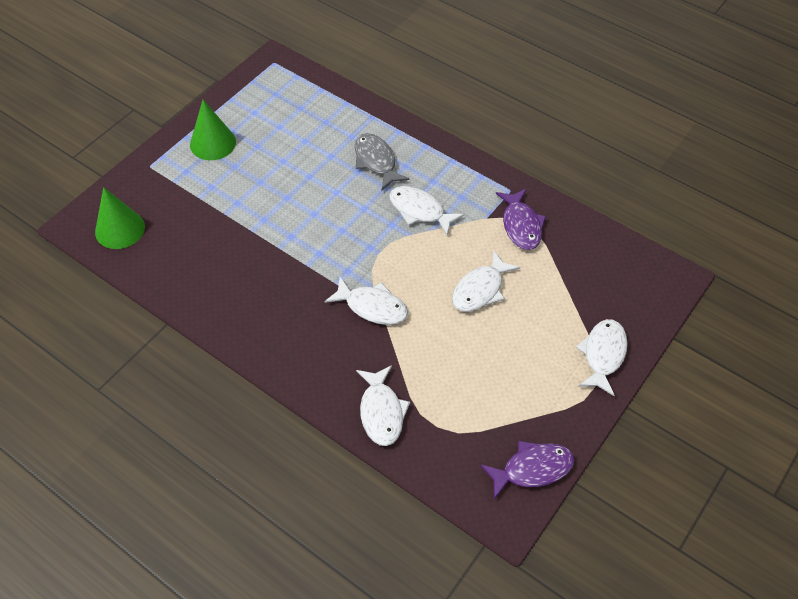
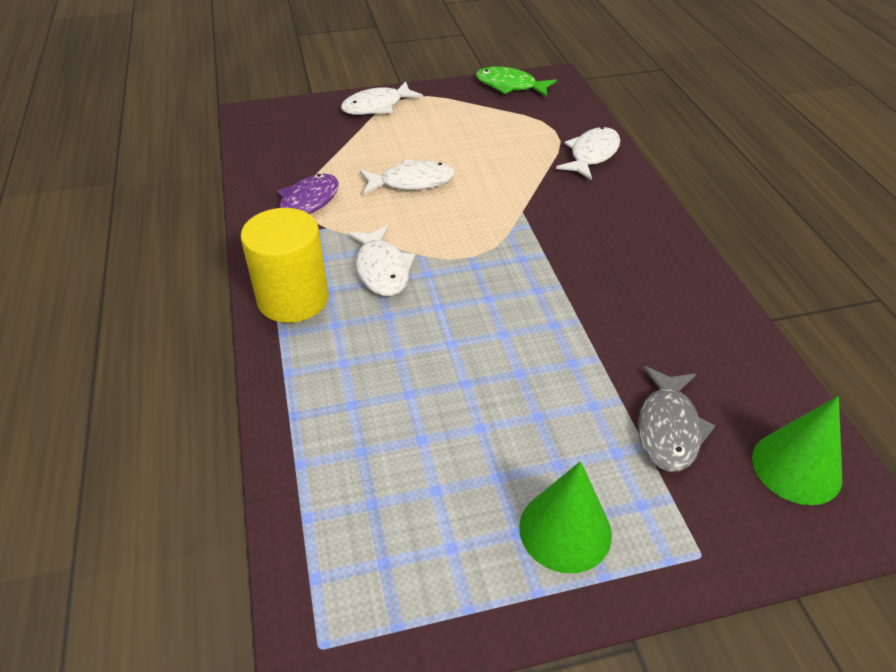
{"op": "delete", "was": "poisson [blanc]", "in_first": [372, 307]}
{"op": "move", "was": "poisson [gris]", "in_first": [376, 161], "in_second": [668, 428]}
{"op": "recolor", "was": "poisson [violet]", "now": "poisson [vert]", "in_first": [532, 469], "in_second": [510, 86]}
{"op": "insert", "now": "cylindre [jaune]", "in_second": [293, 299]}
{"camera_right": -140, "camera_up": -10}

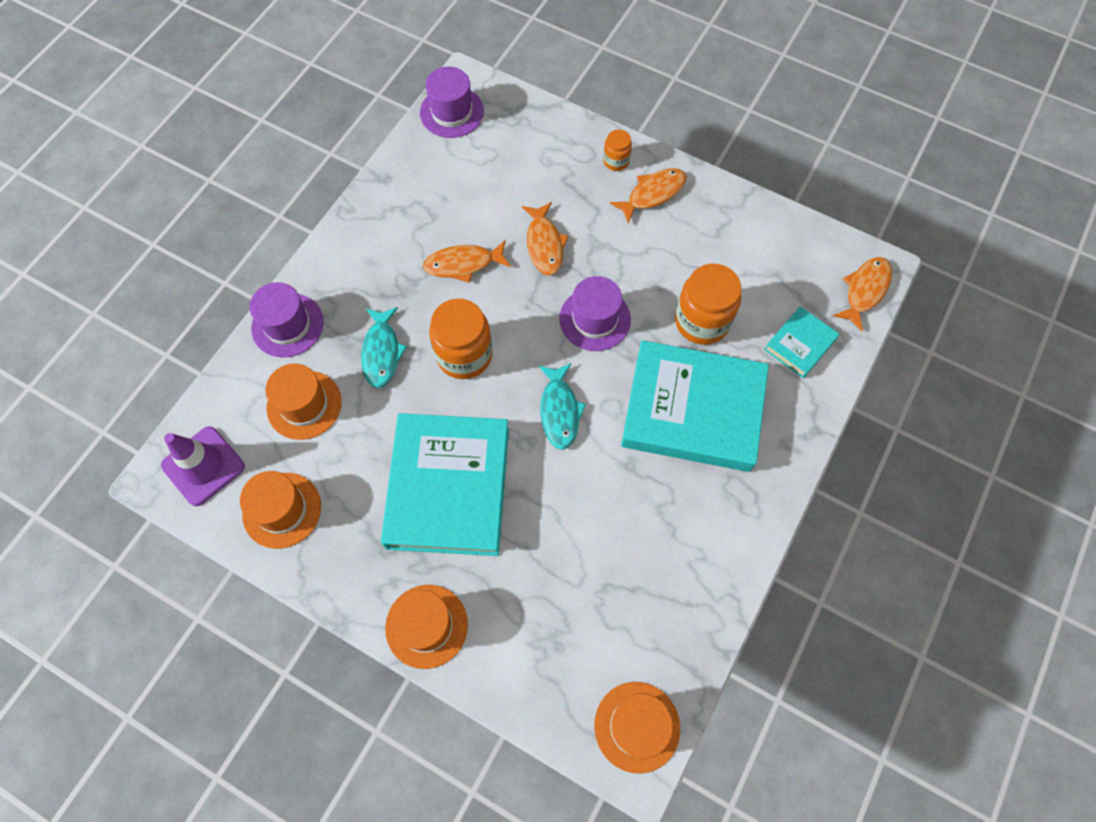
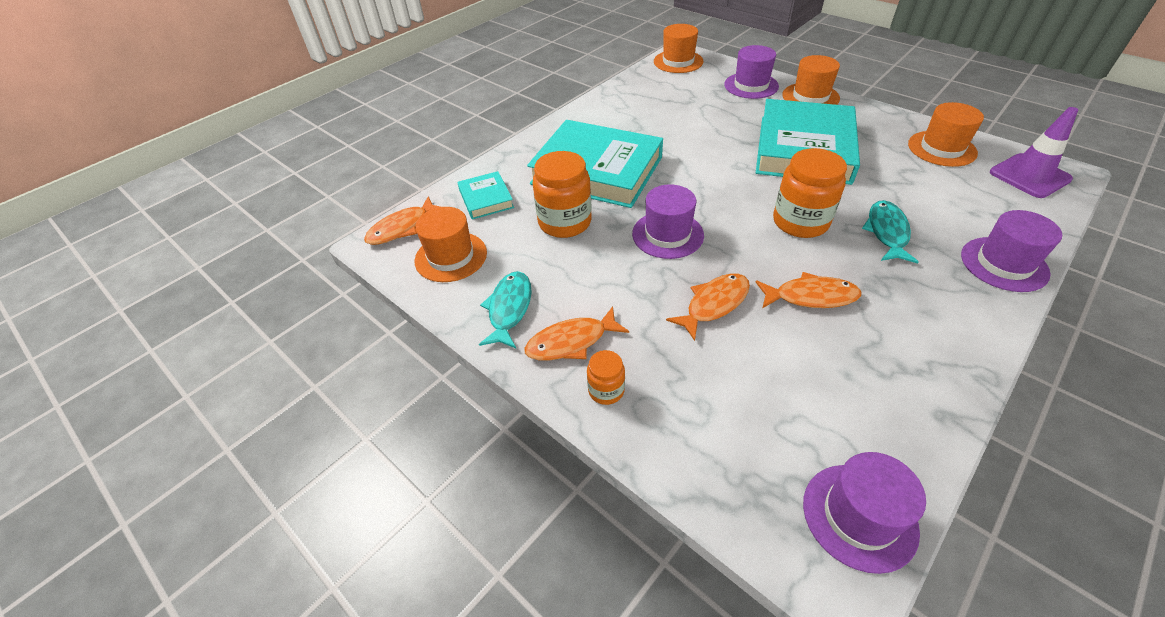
{"op": "move", "was": "chapeau [orange]", "in_first": [304, 405], "in_second": [451, 257]}
{"op": "rotate", "was": "poisson [orange]", "in_first": [544, 244], "in_second": [714, 304], "clockwise": 45}
{"op": "move", "was": "poisson [turquoise]", "in_first": [559, 411], "in_second": [509, 309]}
{"op": "rotate", "was": "livre [turquoise]", "in_first": [800, 344], "in_second": [486, 199], "clockwise": -75}
{"op": "insert", "now": "chapeau [violet]", "in_second": [751, 85]}
{"camera_right": -165, "camera_up": -20}

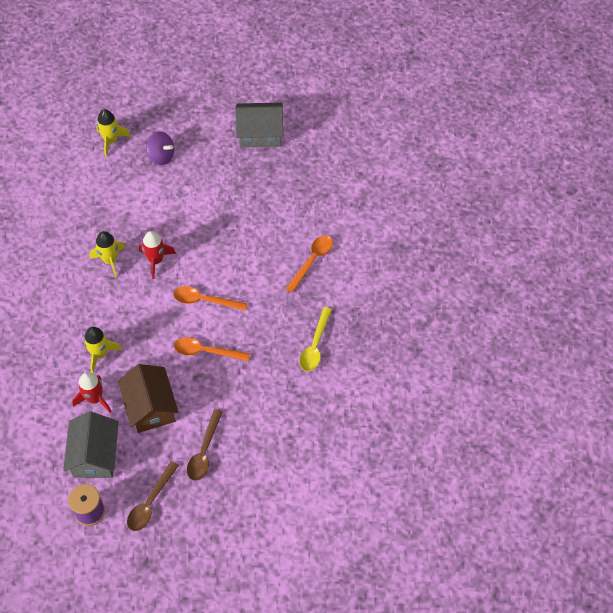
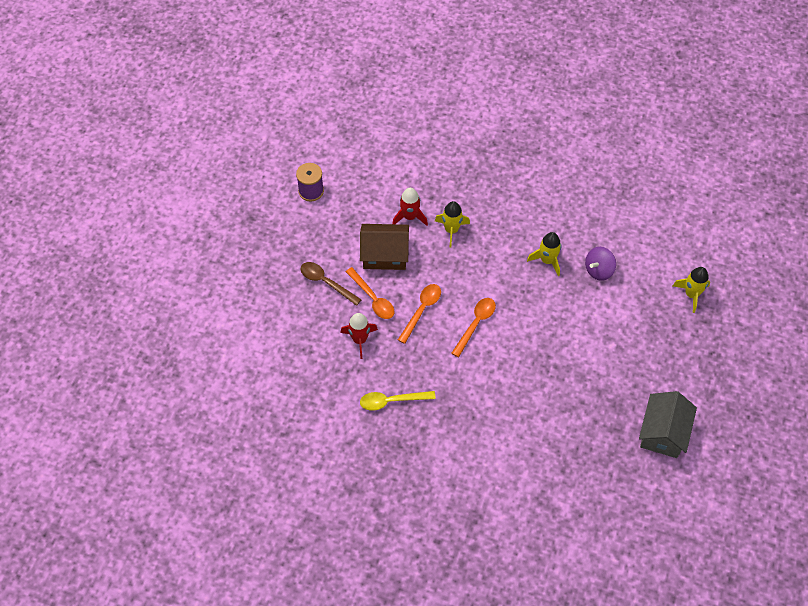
{"op": "delete", "was": "maison [gris]", "in_first": [95, 455]}
{"op": "delete", "was": "cuillère [marron]", "in_first": [150, 502]}
{"op": "move", "was": "fusée [rouge]", "in_first": [156, 260], "in_second": [359, 340]}
{"op": "move", "was": "toupie [violet]", "in_first": [161, 156], "in_second": [598, 270]}
{"op": "move", "was": "cuillère [orange]", "in_first": [312, 261], "in_second": [373, 298]}
{"op": "rotate", "was": "cuillère [jaune]", "in_first": [315, 345], "in_second": [392, 401], "clockwise": -45}
{"camera_right": 110, "camera_up": 0}

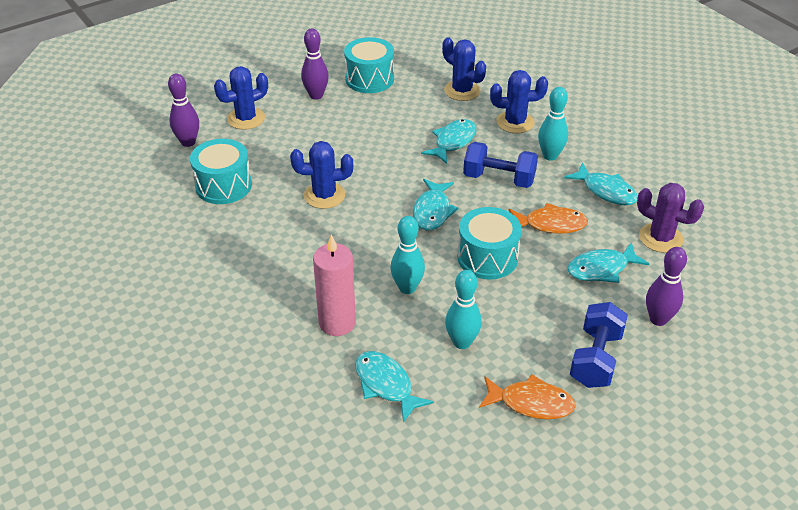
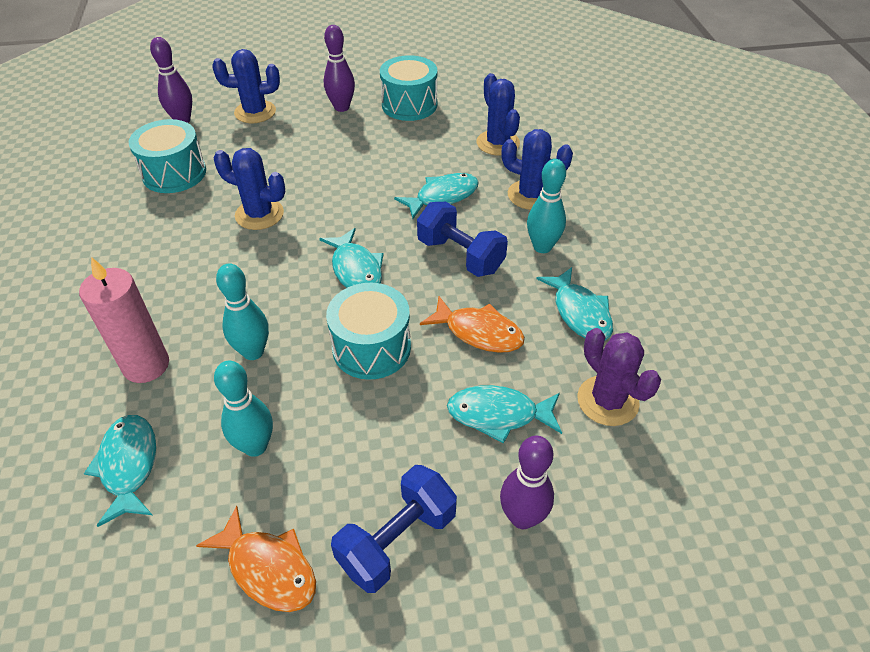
{"op": "rotate", "was": "poisson [turquoise]", "in_first": [432, 211], "in_second": [356, 269], "clockwise": -60}
{"camera_right": 25, "camera_up": 5}

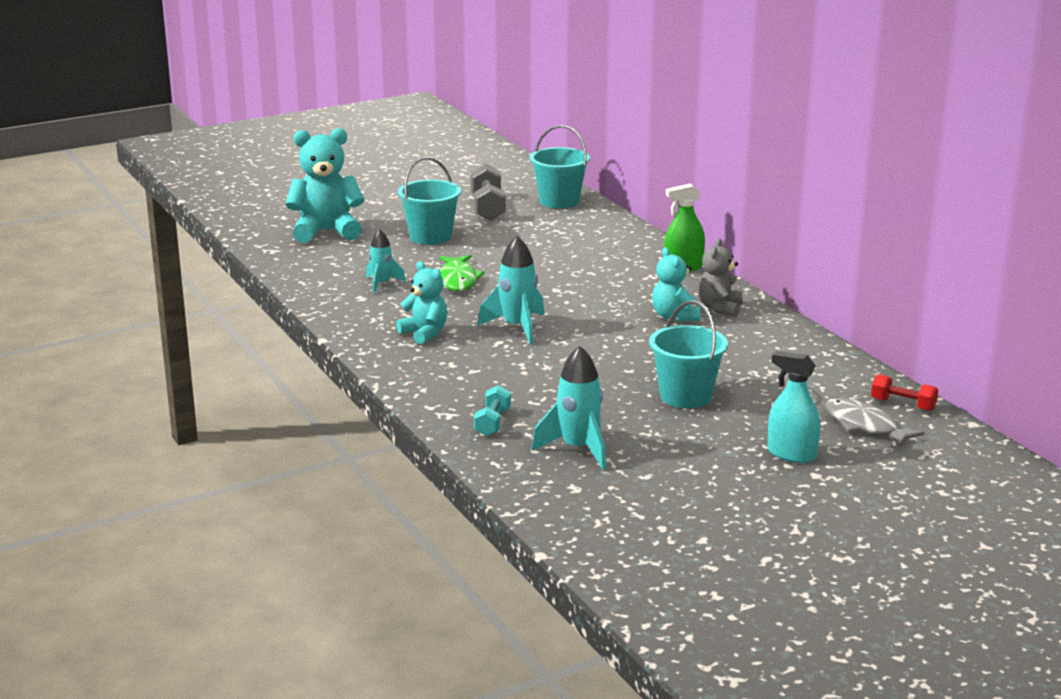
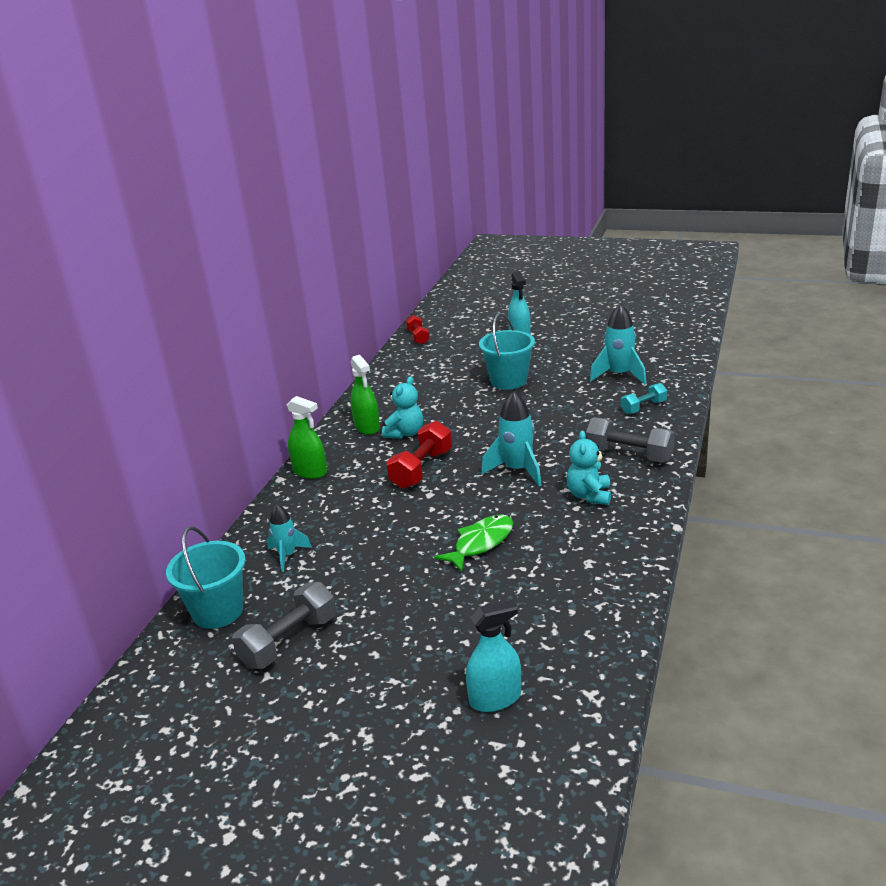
{"op": "replace", "was": "ours en peluche [turquoise]", "now": "vaporisateur [turquoise]", "in_first": [326, 231], "in_second": [495, 698]}
{"op": "move", "was": "fusée [turquoise]", "in_first": [382, 284], "in_second": [287, 555]}
{"op": "delete", "was": "seau [turquoise]", "in_first": [430, 236]}
{"op": "replace", "was": "ours en peluche [gris]", "now": "vaporisateur [vert]", "in_first": [720, 308], "in_second": [367, 427]}
{"op": "delete", "was": "poisson [gris]", "in_first": [864, 425]}
{"op": "insert", "now": "haltère [rouge]", "in_second": [421, 469]}
{"op": "insert", "now": "haltère [gris]", "in_second": [629, 455]}
{"camera_right": -130, "camera_up": 5}

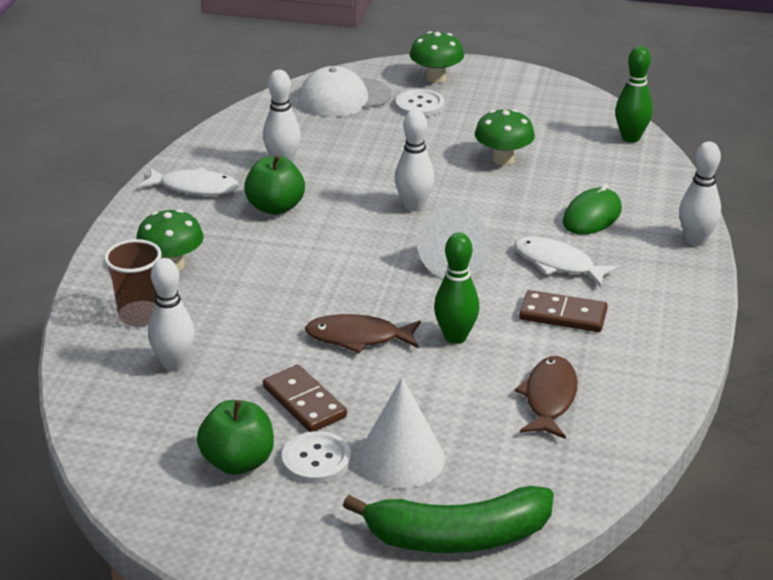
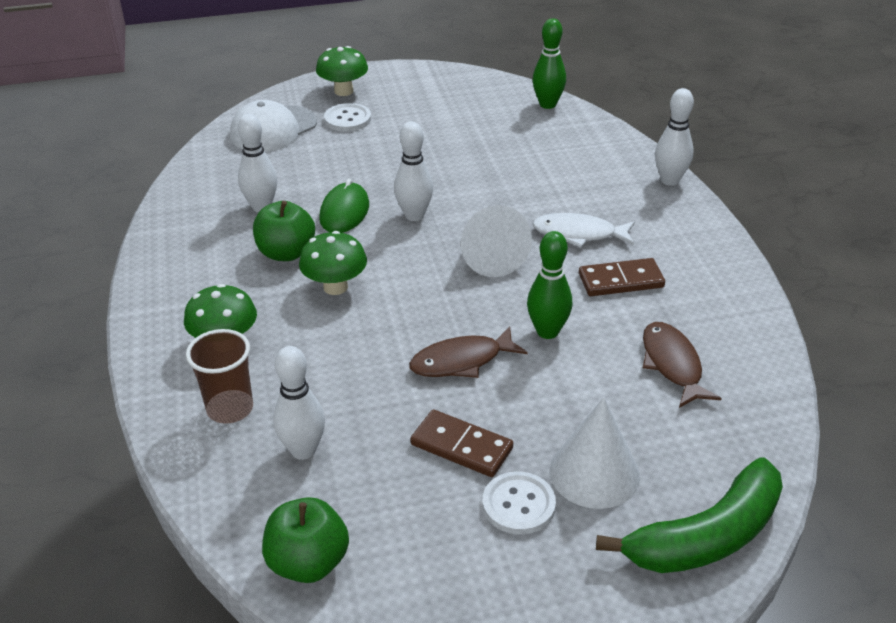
{"op": "delete", "was": "poisson [blanc]", "in_first": [194, 188]}
{"op": "move", "was": "pomme [vert]", "in_first": [238, 462], "in_second": [308, 562]}
{"op": "move", "was": "champignon [vert]", "in_first": [503, 159], "in_second": [335, 287]}
{"op": "move", "was": "souris [vert]", "in_first": [592, 216], "in_second": [344, 212]}
{"camera_right": -25, "camera_up": 5}

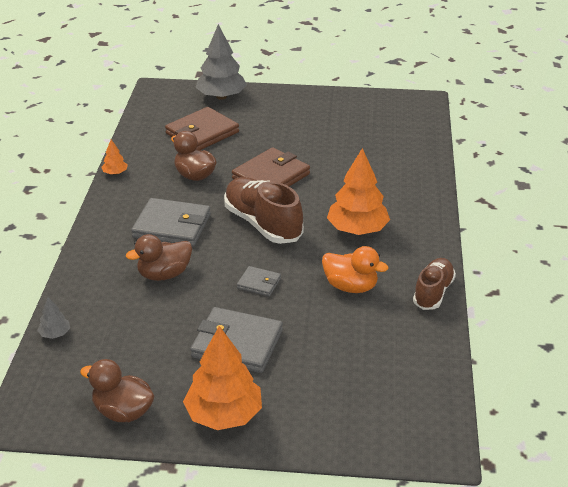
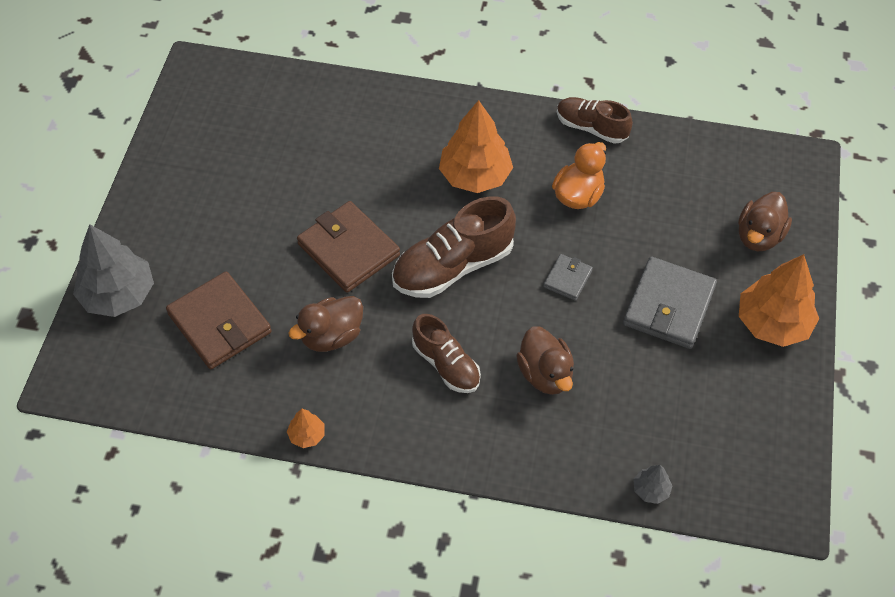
{"op": "move", "was": "canard [marron]", "in_first": [123, 412], "in_second": [758, 236]}
{"op": "replace", "was": "portefeuille [gris]", "now": "chaussure [marron]", "in_first": [172, 226], "in_second": [446, 364]}
{"camera_right": -85, "camera_up": 20}

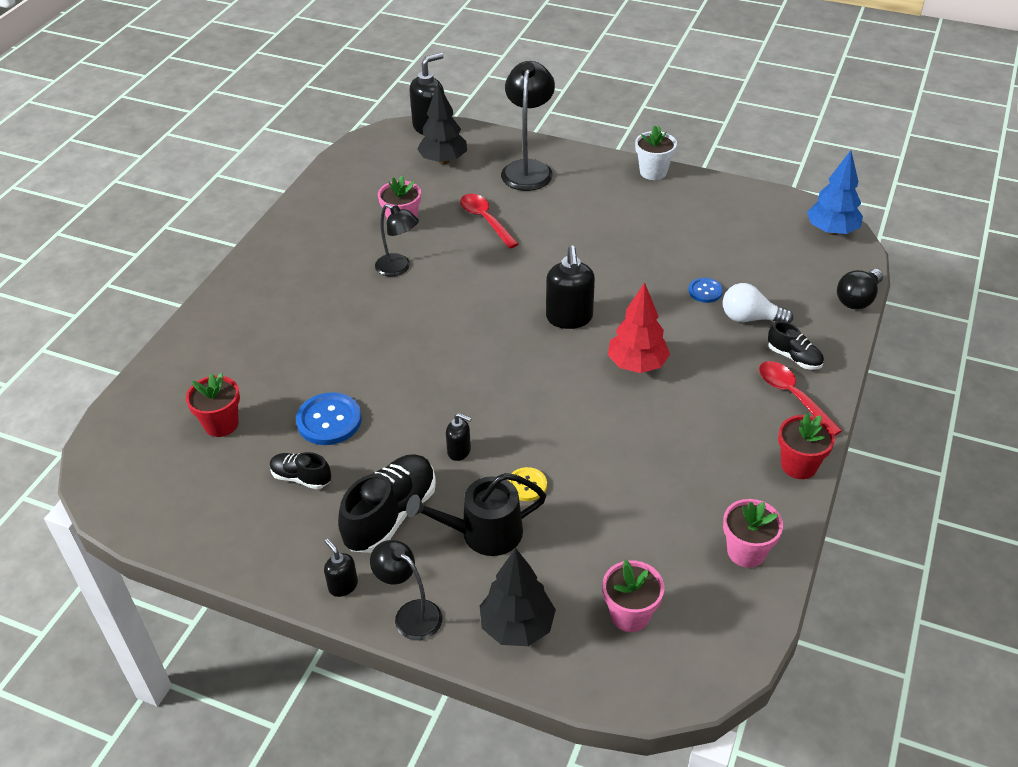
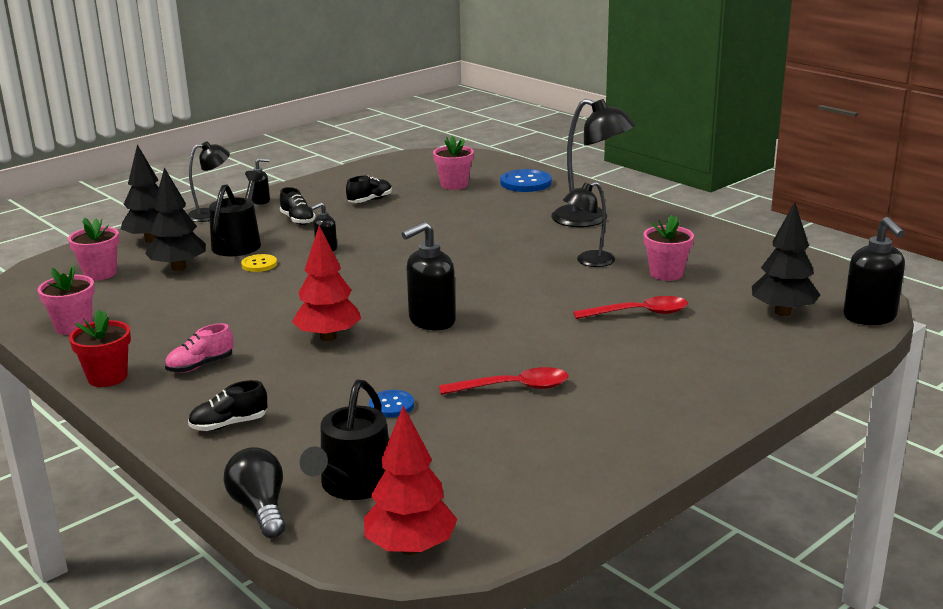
{"op": "recolor", "was": "pot de fleurs [rouge]", "now": "pot de fleurs [rose]", "in_first": [221, 424], "in_second": [454, 185]}
{"op": "move", "was": "bouton [bleu]", "in_first": [329, 420], "in_second": [525, 183]}
{"op": "resize", "was": "chaussure [noir]", "in_first": [391, 515], "in_second": [297, 220], "ratio": 0.55}
{"op": "move", "was": "lampe [noir]", "in_first": [528, 169], "in_second": [590, 219]}
{"op": "rotate", "was": "distributeur de savon [noir]", "in_first": [569, 318], "in_second": [431, 321], "clockwise": -60}
{"op": "delete", "was": "pot de fleurs [blanc]", "in_first": [653, 172]}
{"op": "delete", "was": "ampoule [blanc]", "in_first": [750, 318]}
{"op": "move", "was": "cuillère [rouge]", "in_first": [793, 396], "in_second": [513, 388]}
{"op": "recolor", "was": "arbre [bleu]", "now": "arbre [rouge]", "in_first": [831, 231], "in_second": [410, 548]}
{"op": "insert", "now": "arbre [noir]", "in_second": [178, 268]}
{"op": "insert", "now": "chaussure [rose]", "in_second": [200, 366]}
{"op": "insert", "now": "arrosoir [noir]", "in_second": [353, 485]}
{"camera_right": 115, "camera_up": -20}

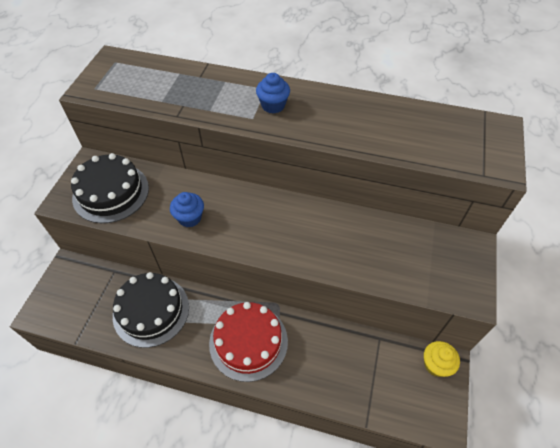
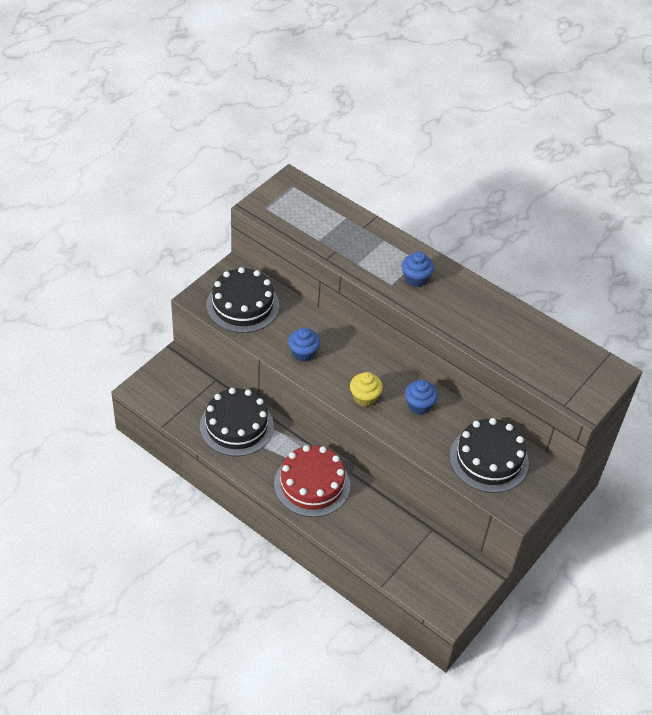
{"op": "move", "was": "muffin [jaune]", "in_first": [436, 365], "in_second": [364, 398]}
{"op": "insert", "now": "muffin [bleu]", "in_second": [419, 405]}
{"op": "insert", "now": "gâteau [noir]", "in_second": [489, 459]}
{"camera_right": 20, "camera_up": -5}

